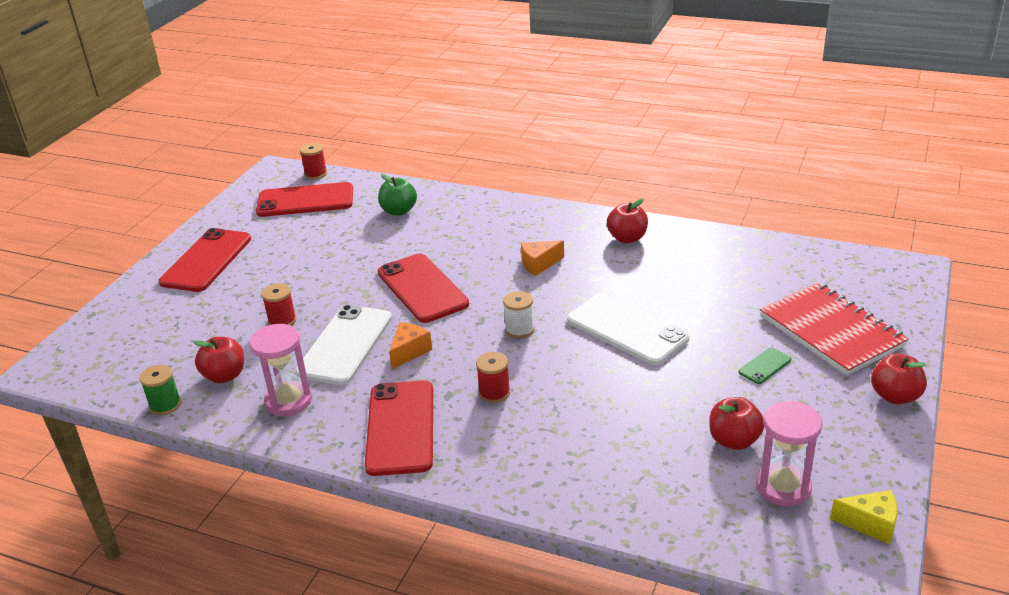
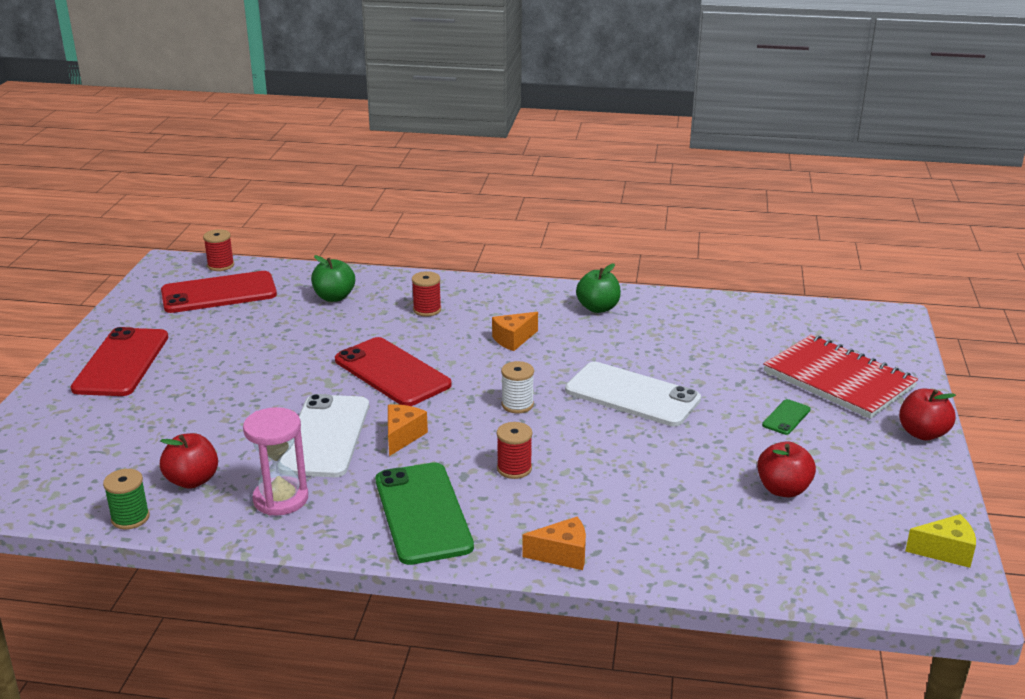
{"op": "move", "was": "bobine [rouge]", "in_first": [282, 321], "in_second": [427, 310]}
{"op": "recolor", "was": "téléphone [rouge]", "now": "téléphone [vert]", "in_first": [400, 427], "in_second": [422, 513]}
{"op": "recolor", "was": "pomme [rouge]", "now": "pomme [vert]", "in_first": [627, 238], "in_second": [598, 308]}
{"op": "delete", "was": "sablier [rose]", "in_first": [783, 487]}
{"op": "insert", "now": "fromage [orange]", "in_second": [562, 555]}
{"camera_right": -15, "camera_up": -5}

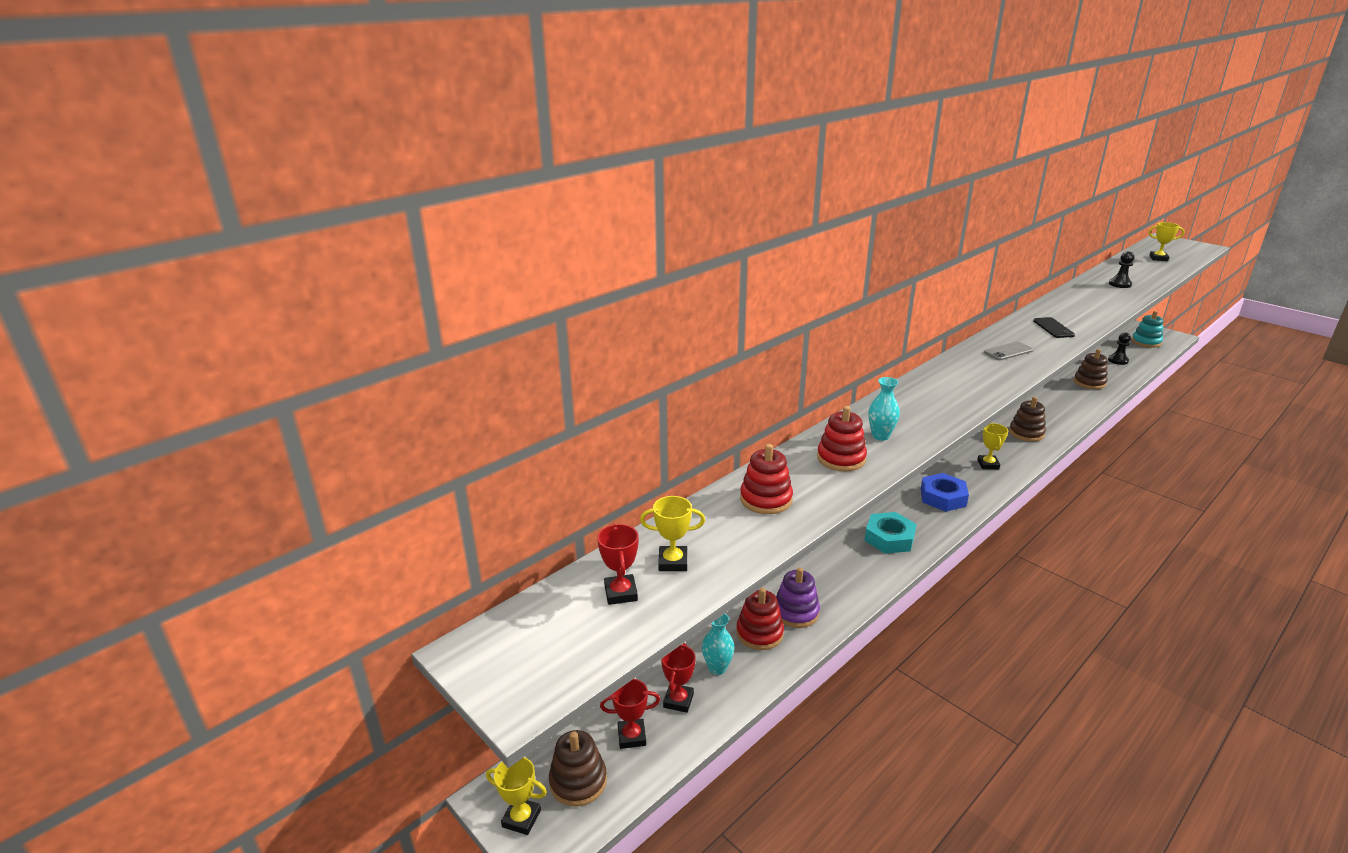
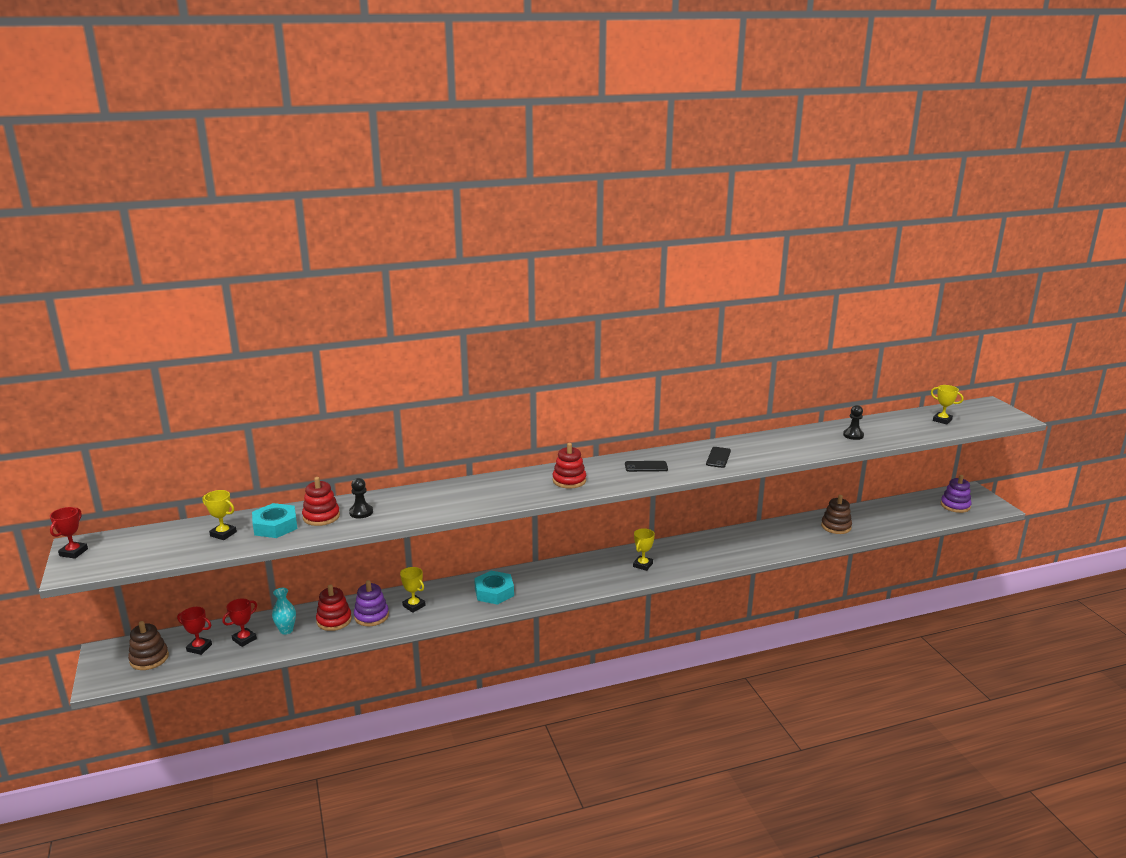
{"op": "move", "was": "trophée [jaune]", "in_first": [521, 818], "in_second": [414, 606]}
{"op": "move", "was": "trophée [rouge]", "in_first": [621, 593], "in_second": [73, 552]}
{"op": "move", "was": "jouet à empiler [rouge]", "in_first": [841, 458], "in_second": [569, 480]}
{"op": "delete", "was": "vase [turquoise]", "in_first": [880, 436]}
{"op": "delete", "was": "écrou [bleu]", "in_first": [943, 497]}
{"op": "recolor", "was": "téléphone [gris]", "now": "téléphone [noir]", "in_first": [1008, 351], "in_second": [646, 467]}
{"op": "delete", "was": "jouet à empiler [marron]", "in_first": [1026, 433]}
{"op": "move", "was": "pion [noir]", "in_first": [1118, 360], "in_second": [361, 512]}
{"op": "recolor", "was": "jouet à empiler [turquoise]", "now": "jouet à empiler [violet]", "in_first": [1146, 342], "in_second": [955, 506]}
{"op": "insert", "now": "écrou [turquoise]", "in_second": [275, 526]}
{"camera_right": 25, "camera_up": -5}

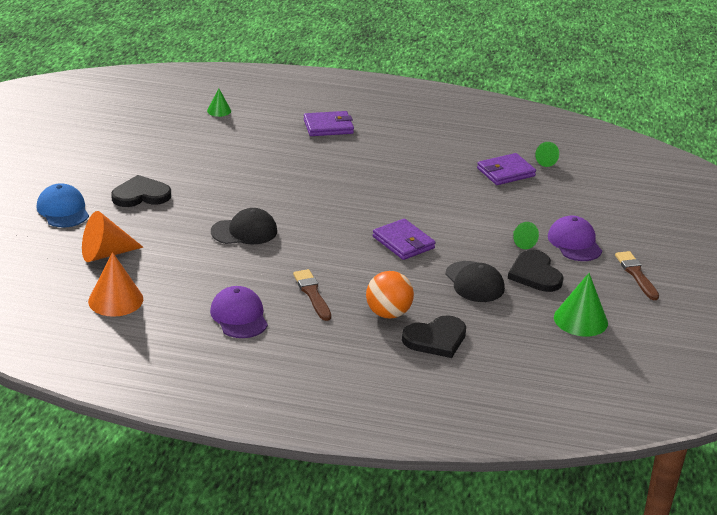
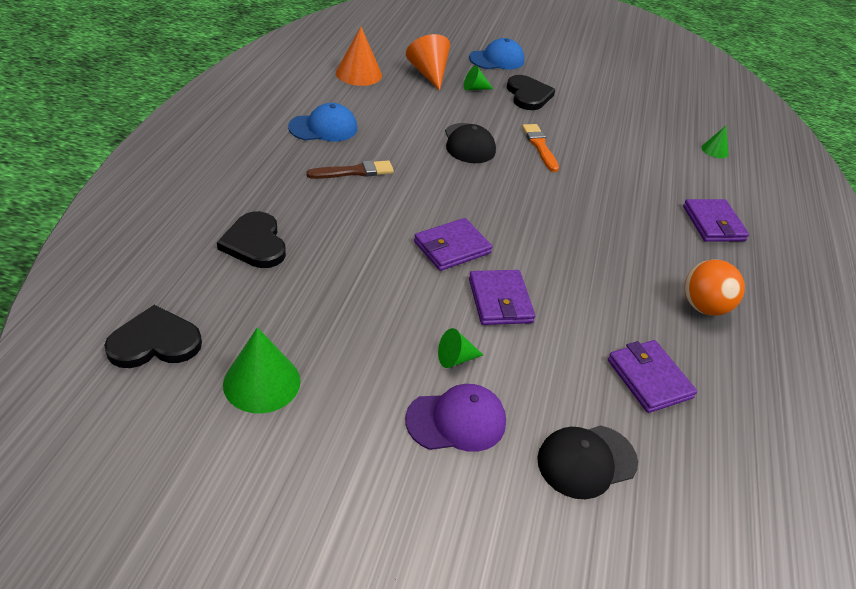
{"op": "recolor", "was": "casquette [violet]", "now": "casquette [bleu]", "in_first": [239, 316], "in_second": [323, 128]}
{"op": "move", "was": "balle [orange]", "in_first": [388, 313], "in_second": [703, 307]}
{"op": "move", "was": "casquette [noir]", "in_first": [474, 282], "in_second": [586, 461]}
{"op": "move", "was": "cœur [noir]", "in_first": [535, 274], "in_second": [155, 342]}
{"op": "move", "was": "cône [vert]", "in_first": [544, 161], "in_second": [474, 88]}
{"op": "delete", "was": "pinceau [marron]", "in_first": [636, 274]}
{"op": "insert", "now": "portefeuille [violet]", "in_second": [500, 300]}
{"op": "insert", "now": "pinceau [orange]", "in_second": [540, 146]}
{"camera_right": 90, "camera_up": 10}

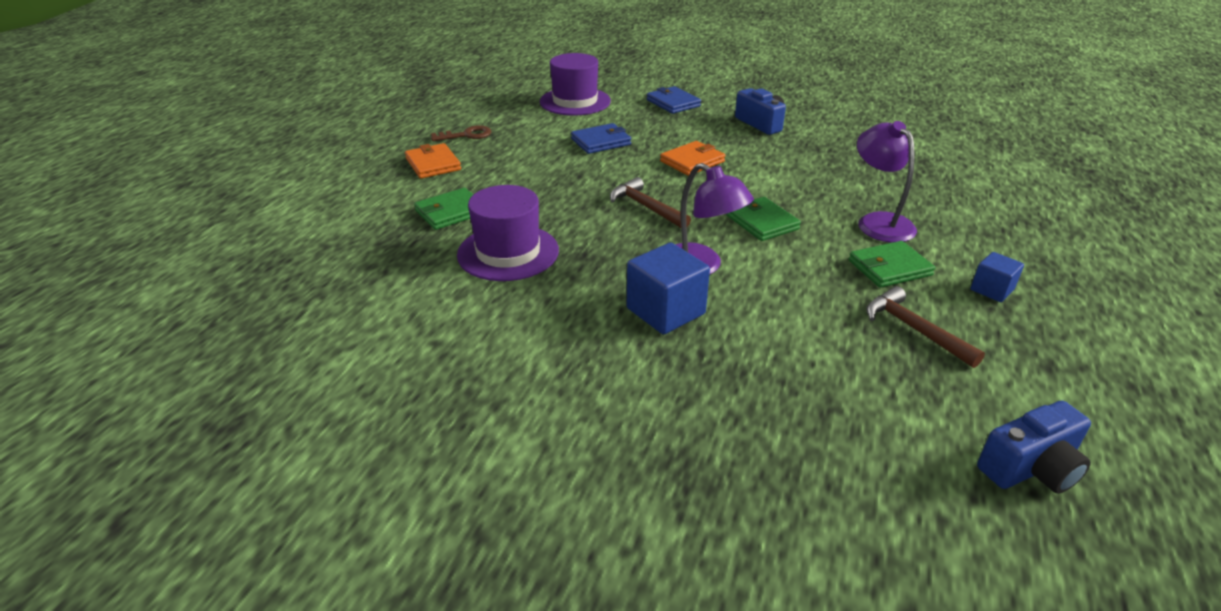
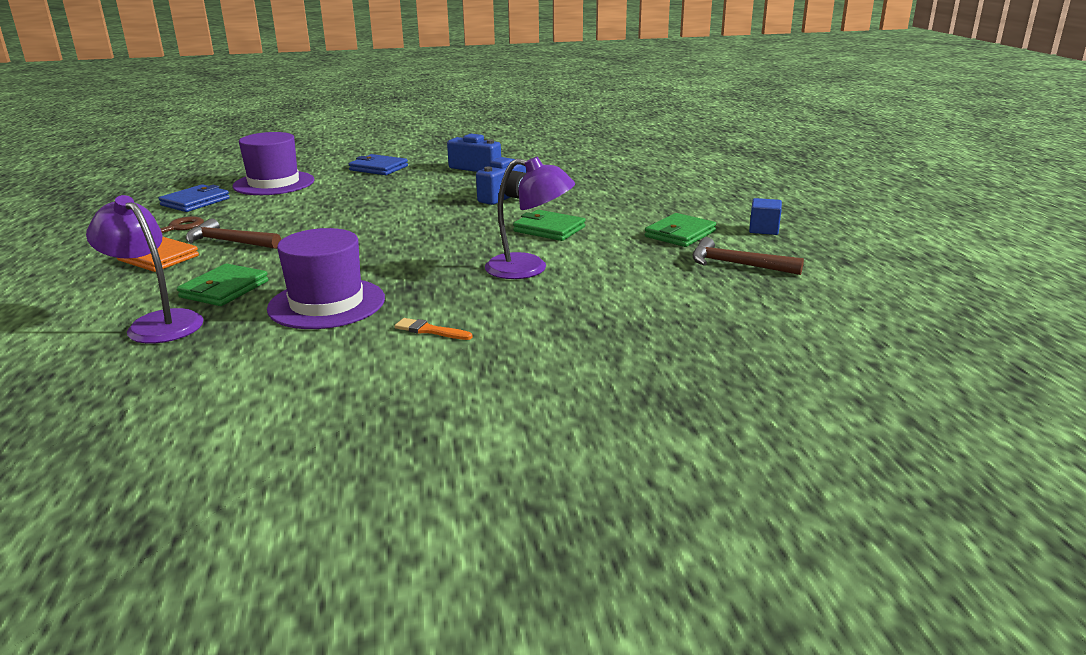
{"op": "move", "was": "portefeuille [bleu]", "in_first": [601, 142], "in_second": [195, 202]}
{"op": "move", "was": "marteau [marron]", "in_first": [646, 207], "in_second": [229, 242]}
{"op": "delete", "was": "cube [bleu]", "in_first": [665, 311]}
{"op": "delete", "was": "portefeuille [orange]", "in_first": [692, 161]}
{"op": "move", "was": "lampe [violet]", "in_first": [878, 222], "in_second": [157, 323]}
{"op": "move", "was": "appareil photo [bleu]", "in_first": [1031, 468], "in_second": [506, 197]}
{"op": "insert", "now": "pinceau [orange]", "in_second": [430, 330]}
{"camera_right": -30, "camera_up": -10}

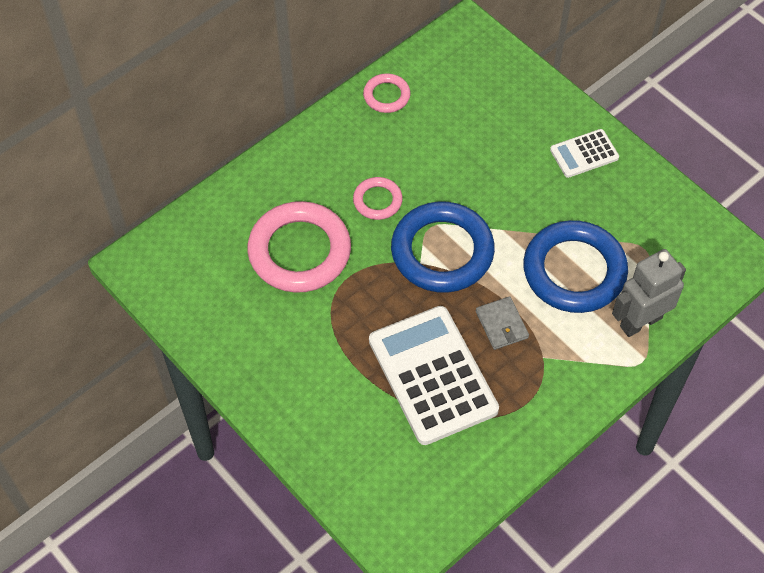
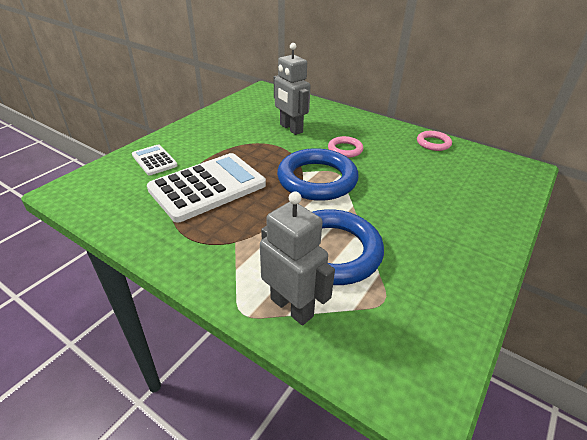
{"op": "replace", "was": "anneau [rose]", "now": "robot [gris]", "in_first": [299, 251], "in_second": [291, 128]}
{"op": "delete", "was": "portefeuille [gris]", "in_first": [501, 325]}
{"op": "move", "was": "calculatrice [blanc]", "in_first": [584, 154], "in_second": [154, 160]}
{"camera_right": 75, "camera_up": -20}

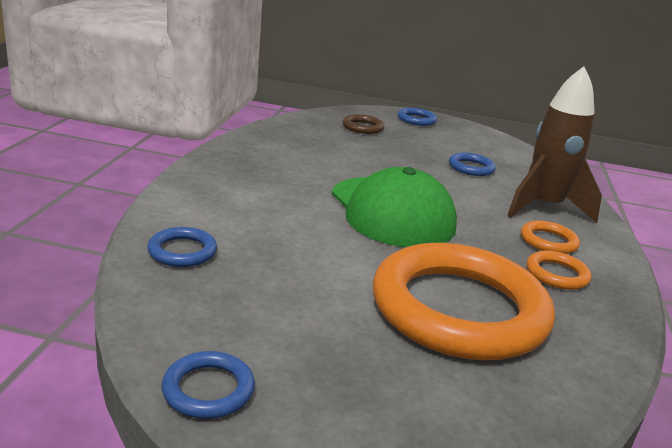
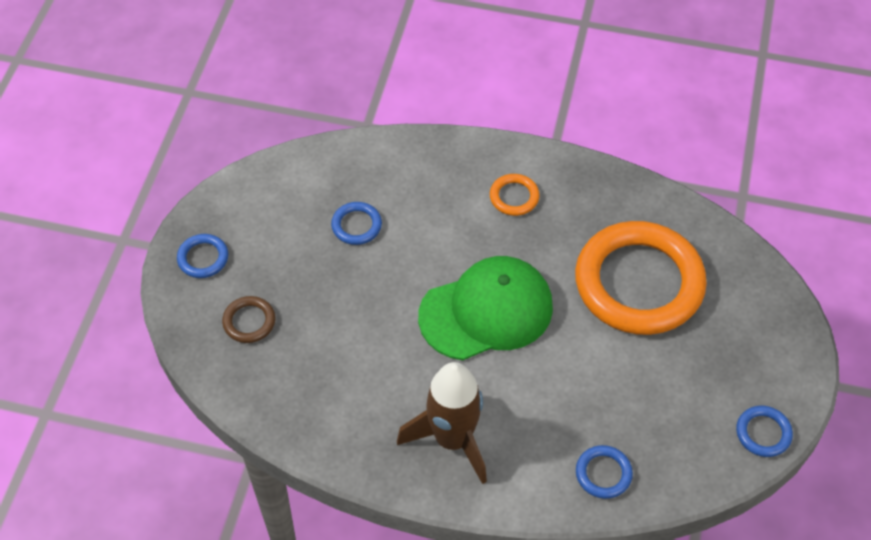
{"op": "move", "was": "fusée [marron]", "in_first": [543, 207], "in_second": [452, 439]}
{"op": "delete", "was": "anneau [orange]", "in_first": [557, 274]}
{"camera_right": -85, "camera_up": 30}

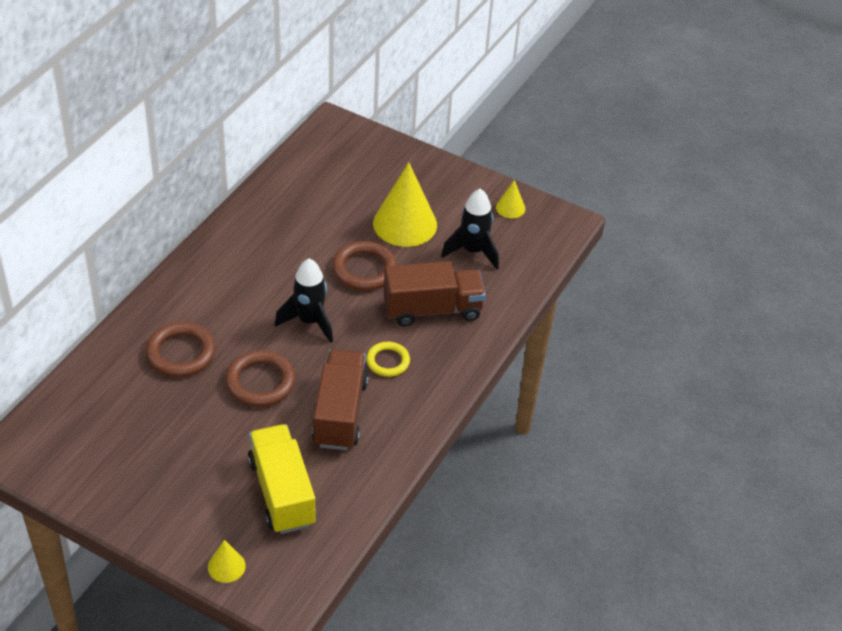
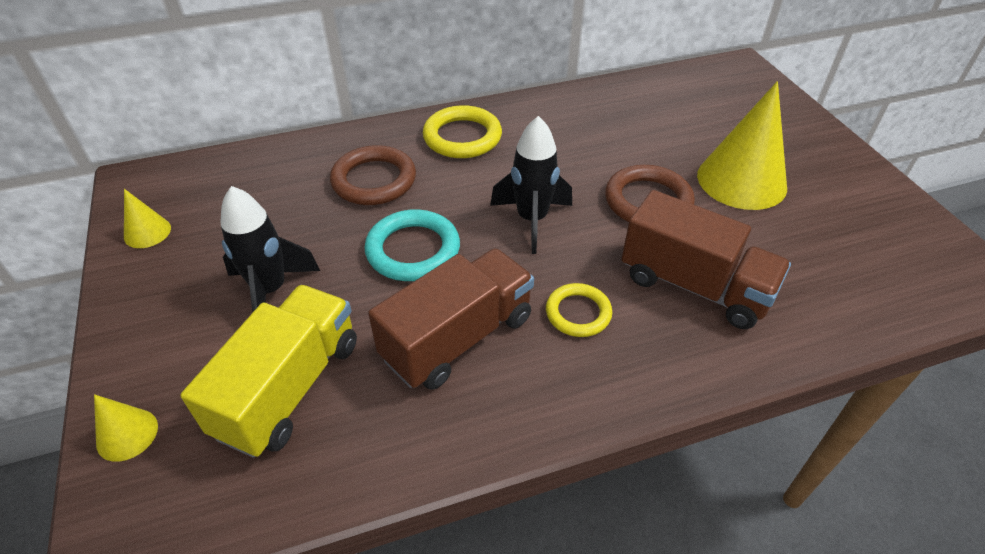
{"op": "recolor", "was": "anneau [marron]", "now": "anneau [turquoise]", "in_first": [260, 382], "in_second": [413, 250]}
{"op": "move", "was": "fusée [noir]", "in_first": [473, 251], "in_second": [270, 291]}
{"op": "move", "was": "cône [jaune]", "in_first": [510, 208], "in_second": [147, 232]}
{"op": "insert", "now": "anneau [jaune]", "in_second": [462, 137]}
{"camera_right": 45, "camera_up": 0}

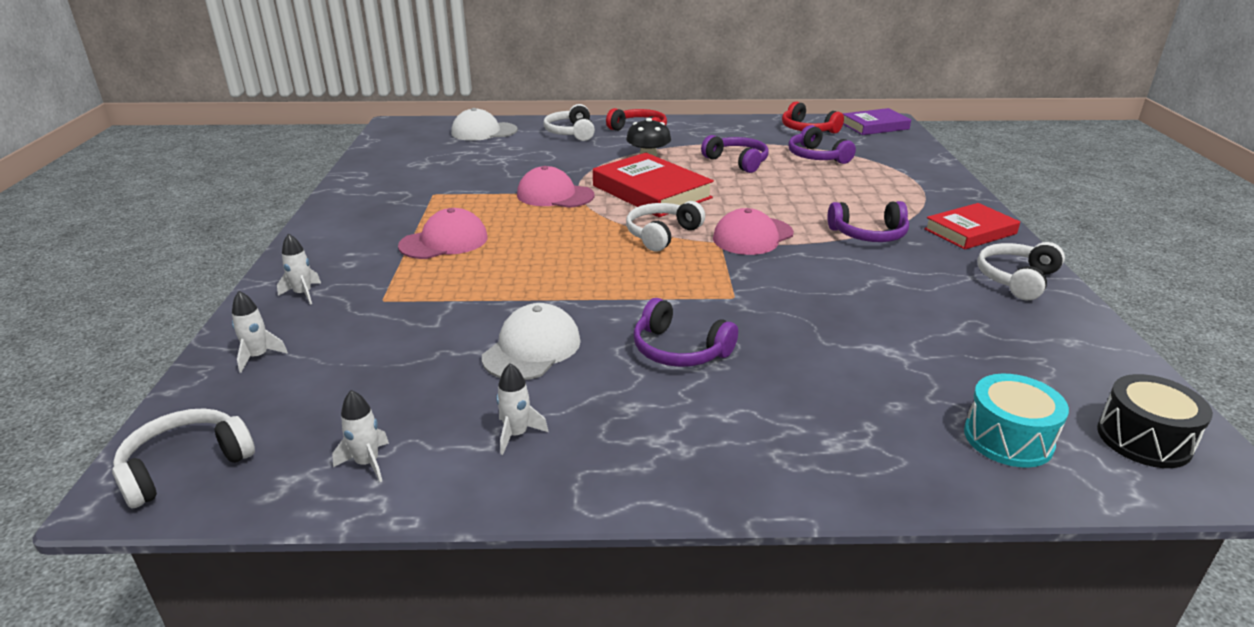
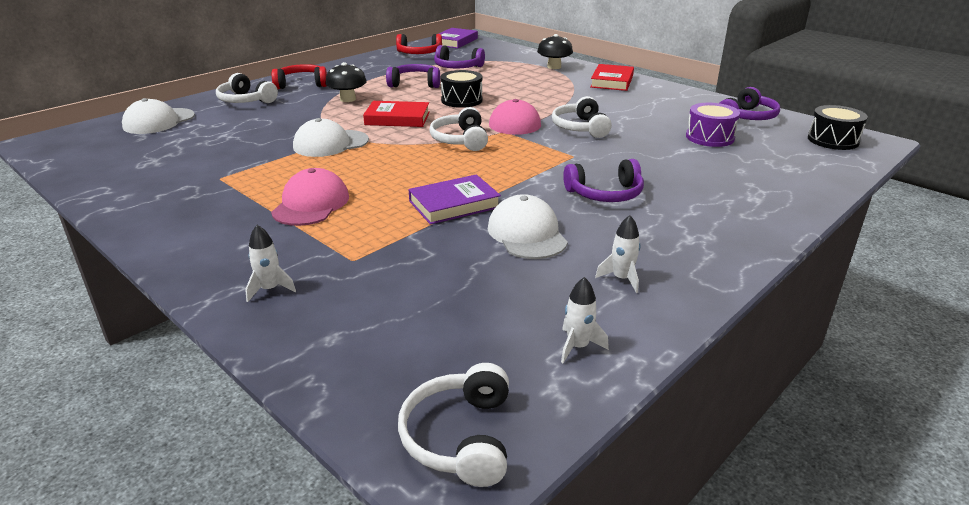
{"op": "delete", "was": "fusée [blanc]", "in_first": [258, 357]}
{"op": "recolor", "was": "casquette [rose]", "now": "casquette [blanc]", "in_first": [555, 195], "in_second": [330, 144]}
{"op": "resize", "was": "livre [rouge]", "in_first": [651, 192], "in_second": [397, 118], "ratio": 0.66}
{"op": "move", "was": "casque audio [violet]", "in_first": [868, 234], "in_second": [747, 117]}
{"op": "delete", "was": "tambour [turquoise]", "in_first": [1008, 438]}
{"op": "move", "was": "casque audio [blanc]", "in_first": [1016, 279], "in_second": [580, 128]}
{"op": "insert", "now": "livre [violet]", "in_second": [454, 204]}
{"op": "insert", "now": "tambour [noir]", "in_second": [461, 100]}
{"op": "insert", "now": "champignon [noir]", "in_second": [554, 67]}
{"op": "insert", "now": "tambour [violet]", "in_second": [709, 137]}
{"camera_right": -45, "camera_up": 0}

